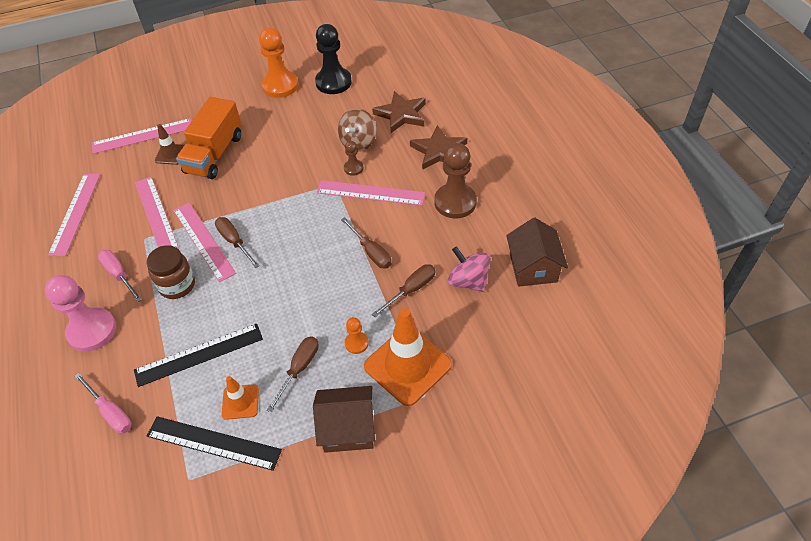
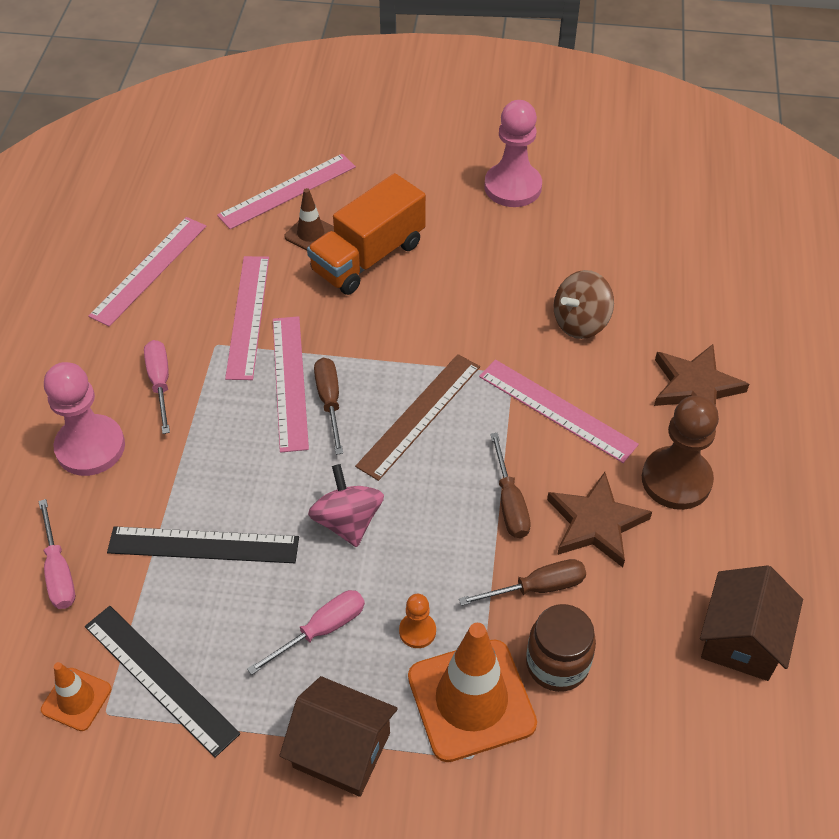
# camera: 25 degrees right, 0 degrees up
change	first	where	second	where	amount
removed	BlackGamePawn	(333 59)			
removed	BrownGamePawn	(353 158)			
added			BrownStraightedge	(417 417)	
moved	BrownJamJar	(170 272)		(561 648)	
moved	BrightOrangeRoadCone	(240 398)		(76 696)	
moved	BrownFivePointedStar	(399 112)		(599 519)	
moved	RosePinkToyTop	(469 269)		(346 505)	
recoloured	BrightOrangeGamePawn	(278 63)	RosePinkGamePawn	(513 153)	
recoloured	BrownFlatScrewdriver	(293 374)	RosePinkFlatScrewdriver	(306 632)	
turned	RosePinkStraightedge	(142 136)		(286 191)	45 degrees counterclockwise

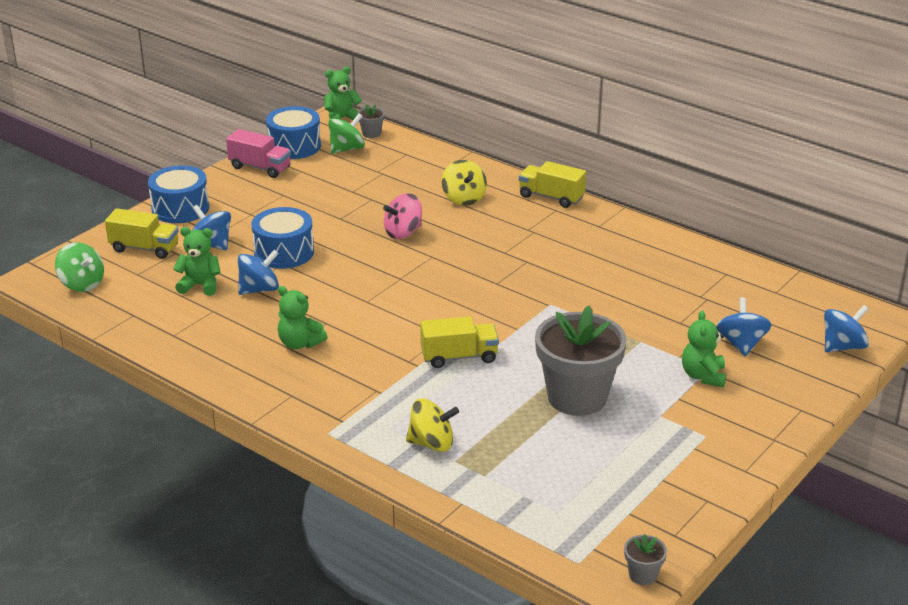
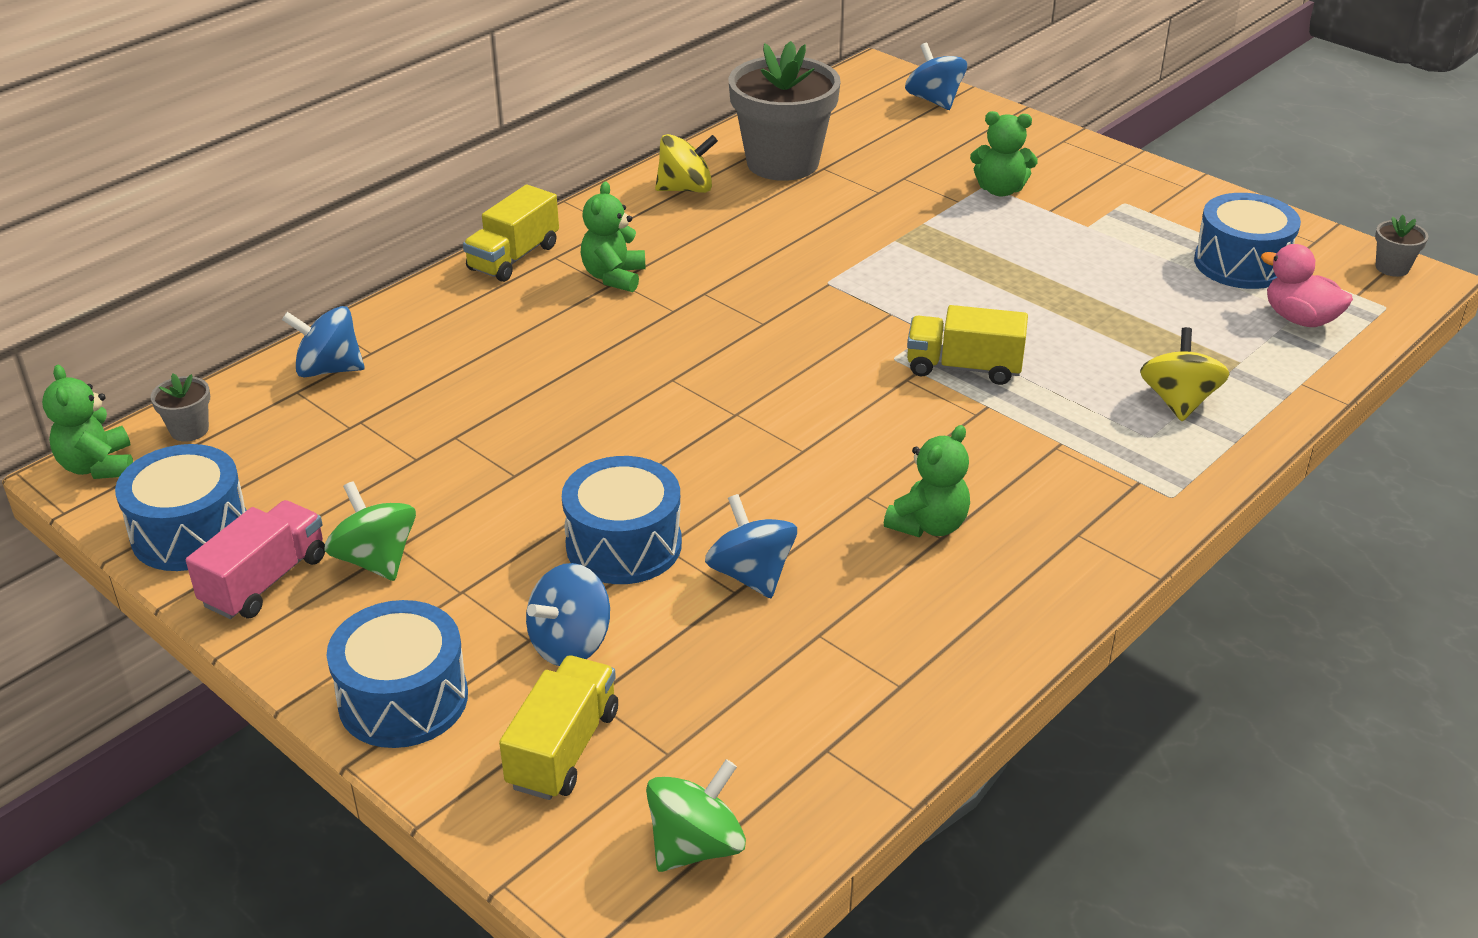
# camera: 85 degrees left, 5 degrees up
change	first	where	second	where	amount
removed	RosePinkToyTop	(402 216)			
added			CobaltSnareDrum	(1247 241)	
added			RosePinkToyDuck	(1307 285)	
moved	GreenTeddy	(197 261)		(613 237)	
moved	GreenToyTop	(346 133)		(370 531)	
moved	GoldenToyTop	(464 183)		(686 163)	
moved	AshGreyFlowerPot	(581 360)		(785 111)	
moved	CobaltToyTop	(744 326)		(323 341)	
turned	GoldenToyTruck	(459 342)		(967 345)	75 degrees counterclockwise

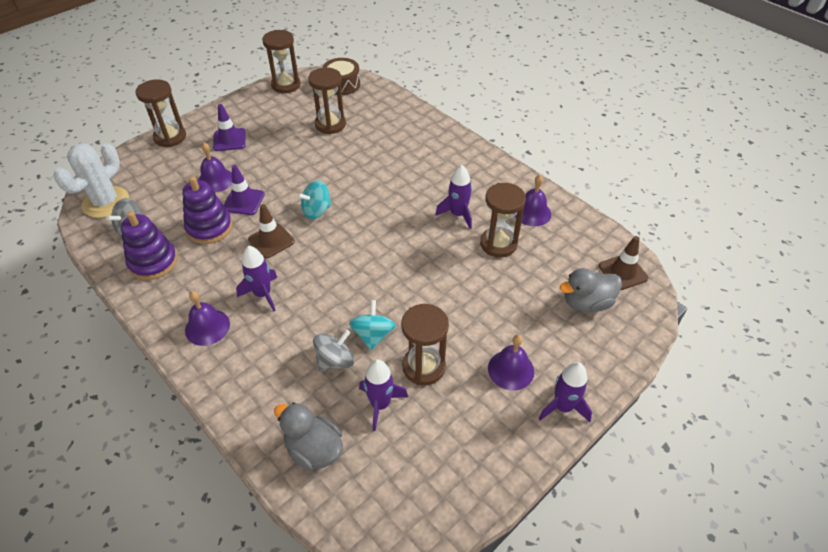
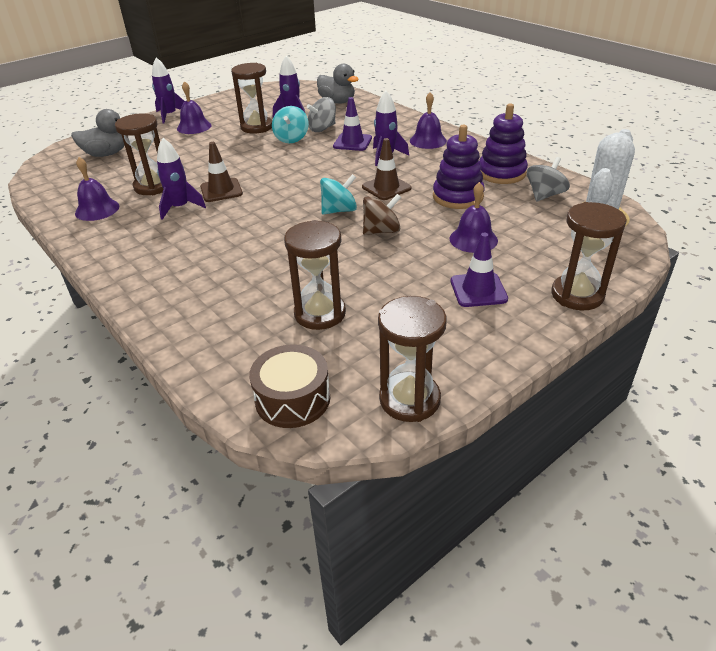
# camera: 175 degrees left, 10 degrees down
change	first	where	second	where	amount
added			BrownToyTop	(382 214)	
moved	PurpleRoadCone	(244 190)		(352 124)	
moved	BrownRoadCone	(624 263)		(221 172)	

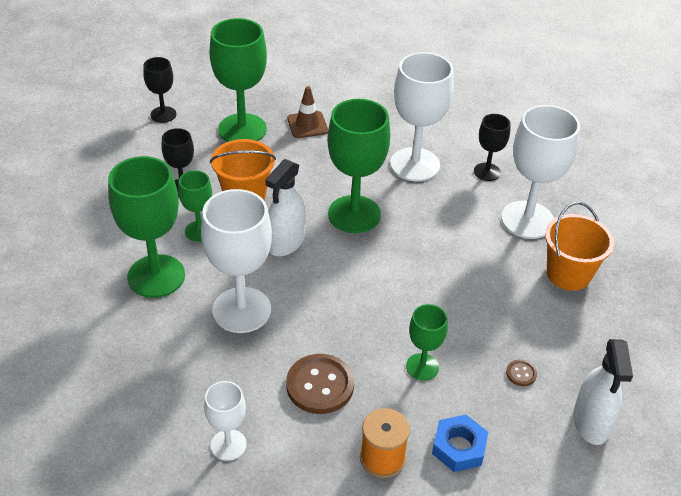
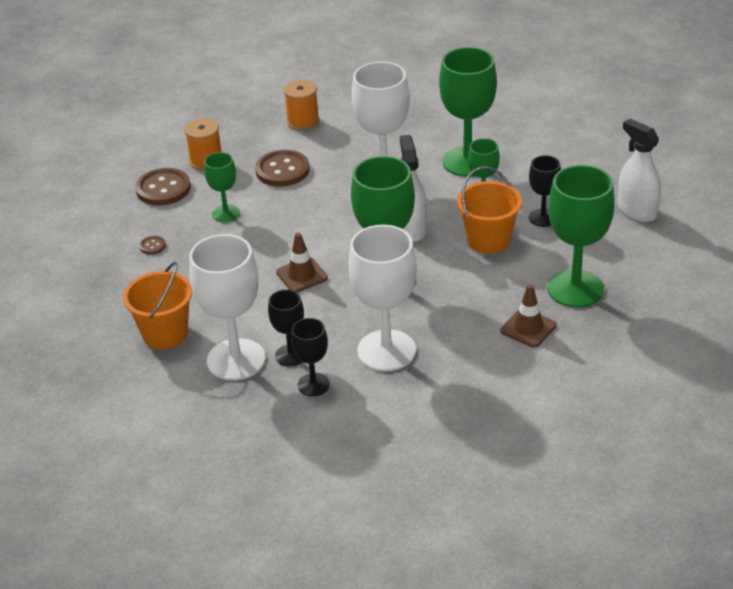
# camera: 145 degrees right, 5 degrees down
change	first	where	second	where	amount
added			BrownRoadCone	(302 262)	
moved	BlackGoblet	(159 90)		(286 327)	
moved	SnowWhiteSprayCleaner	(603 392)		(639 170)	
replaced	SnowWhiteGoblet	(225 421)	BrightOrangeBobbin	(301 105)	
replaced	CobaltNut	(460 443)	BrownButton	(163 187)	

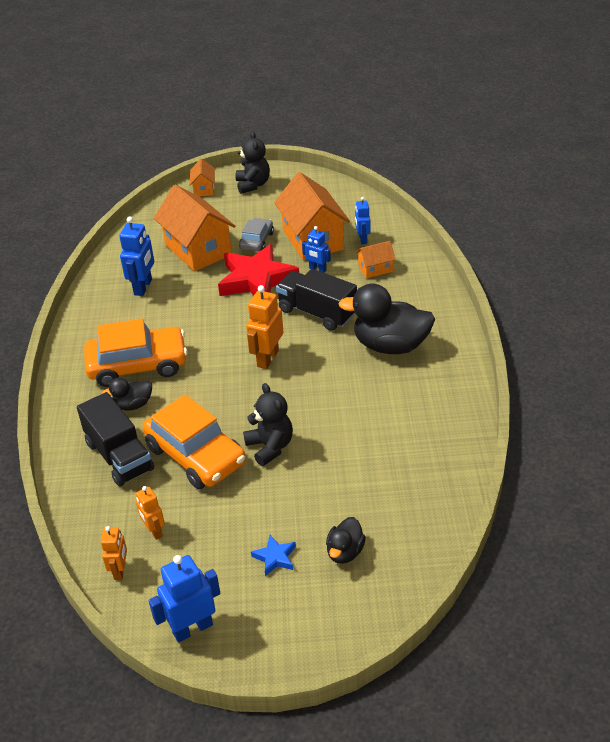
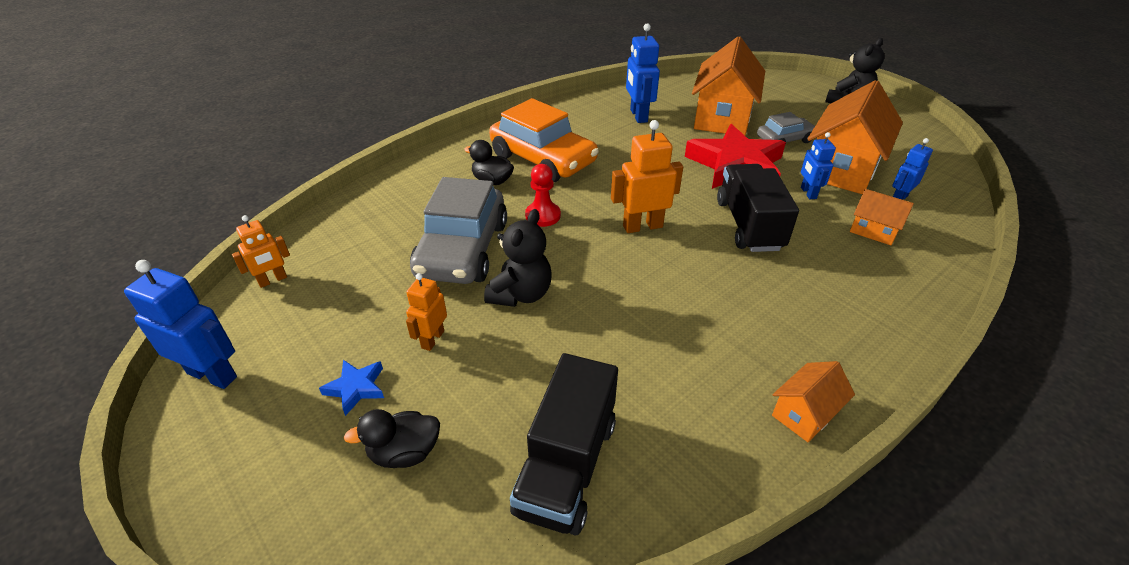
# camera: 50 degrees right, 0 degrees up
change	first	where	second	where	amount
removed	BlackToyDuck	(386 319)			
added			ScarletGamePawn	(543 195)	
moved	BlackToyTruck	(115 439)		(564 444)	
moved	BrightOrangeToyRobot	(150 513)		(426 312)	
moved	BrightOrangeToyHouse	(202 177)		(813 401)	
recoloured	BrightOrangeToyCar	(194 442)	AshGreyToyCar	(458 230)	
turned	CobaltToyRobot	(136 256)		(643 73)	105 degrees clockwise

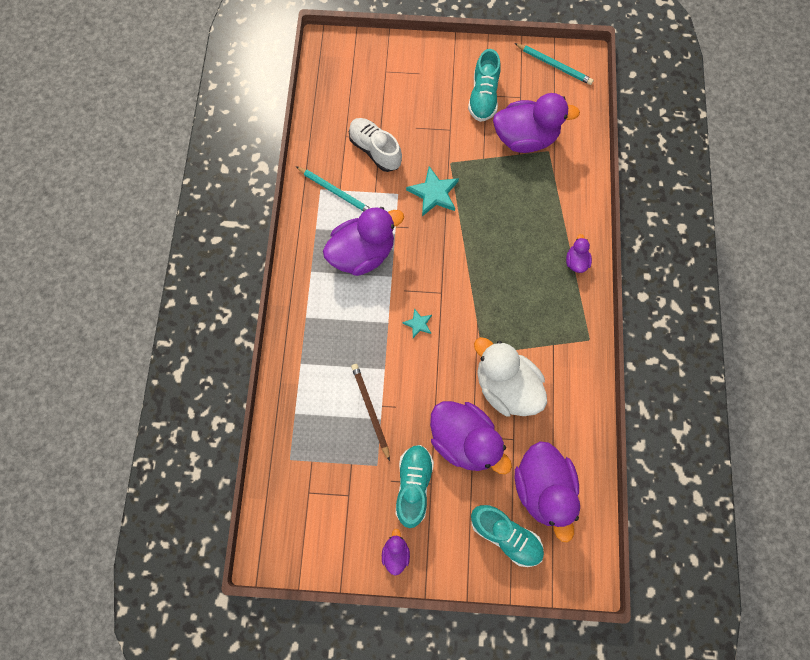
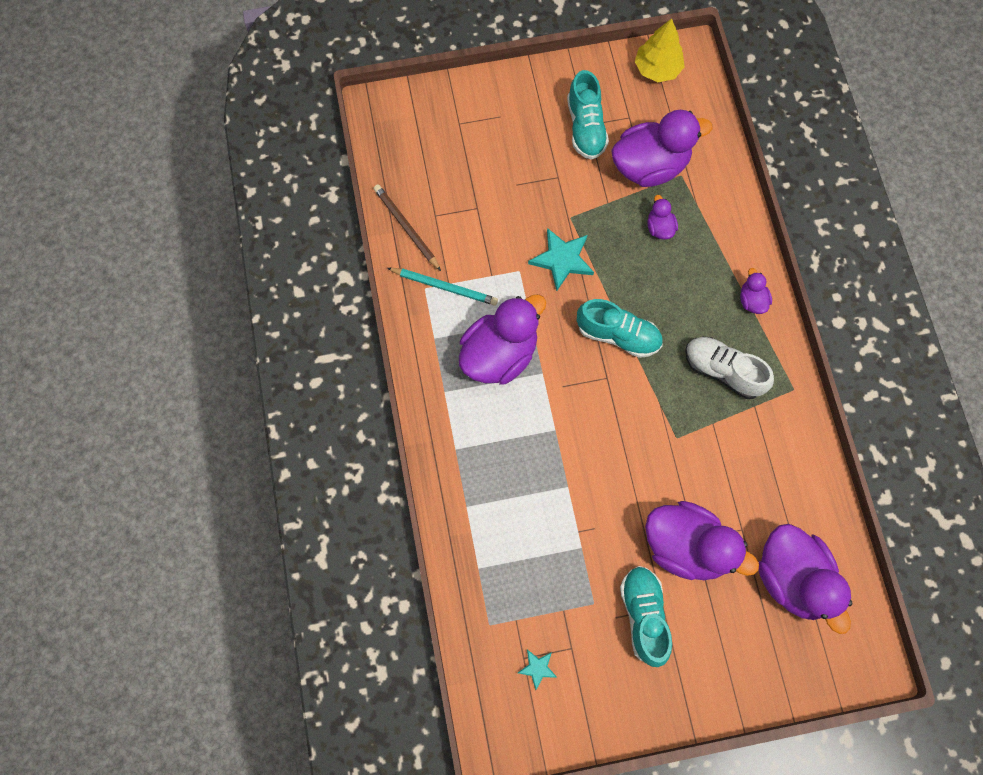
# camera: 15 degrees left, 0 degrees up
change	first	where	second	where	amount
removed	SnowWhiteToyDuck	(510 376)			
moved	SnowWhiteSneaker	(375 145)		(729 368)	
moved	BrownLeadPencil	(370 412)		(407 227)	
moved	PurpleToyDuck	(396 552)		(662 217)	
moved	TealFivePointedStar	(417 323)		(538 670)	
moved	TealSneaker	(507 536)		(620 328)	
replaced	TealLeadPencil	(554 64)	GoldenToyTree	(660 50)	

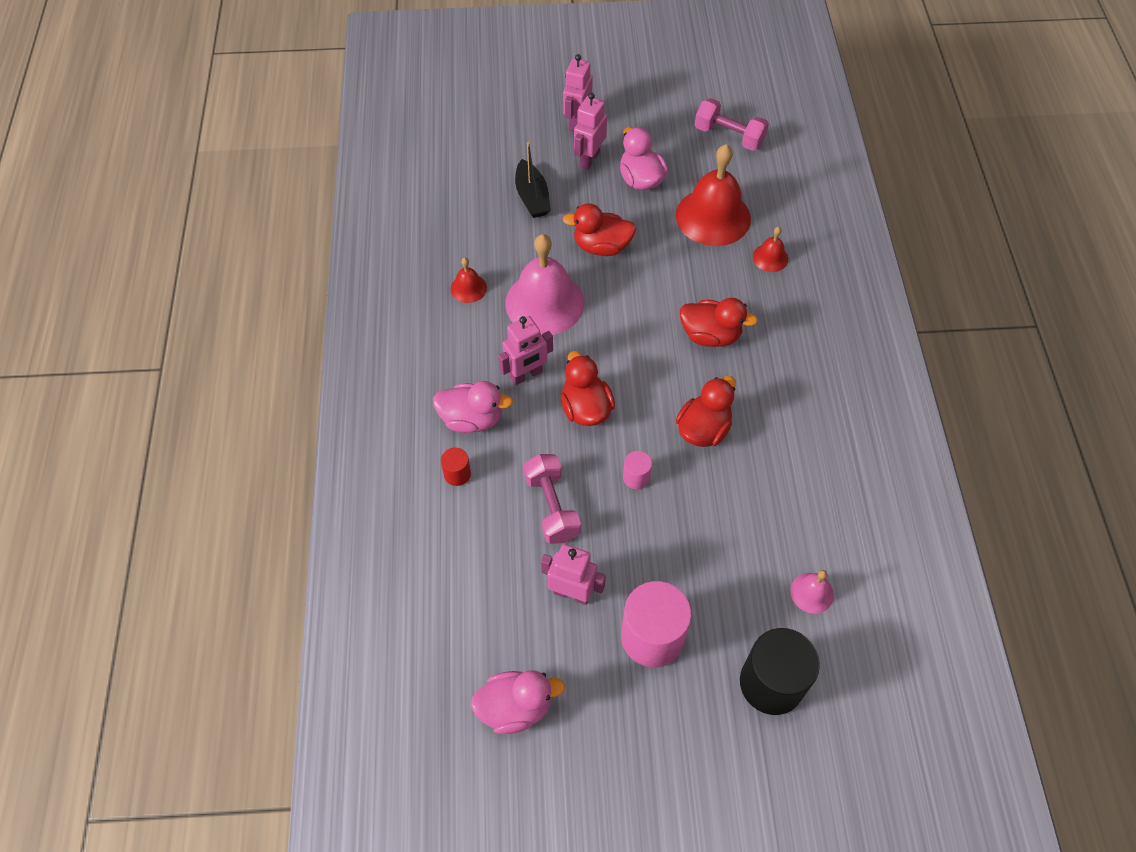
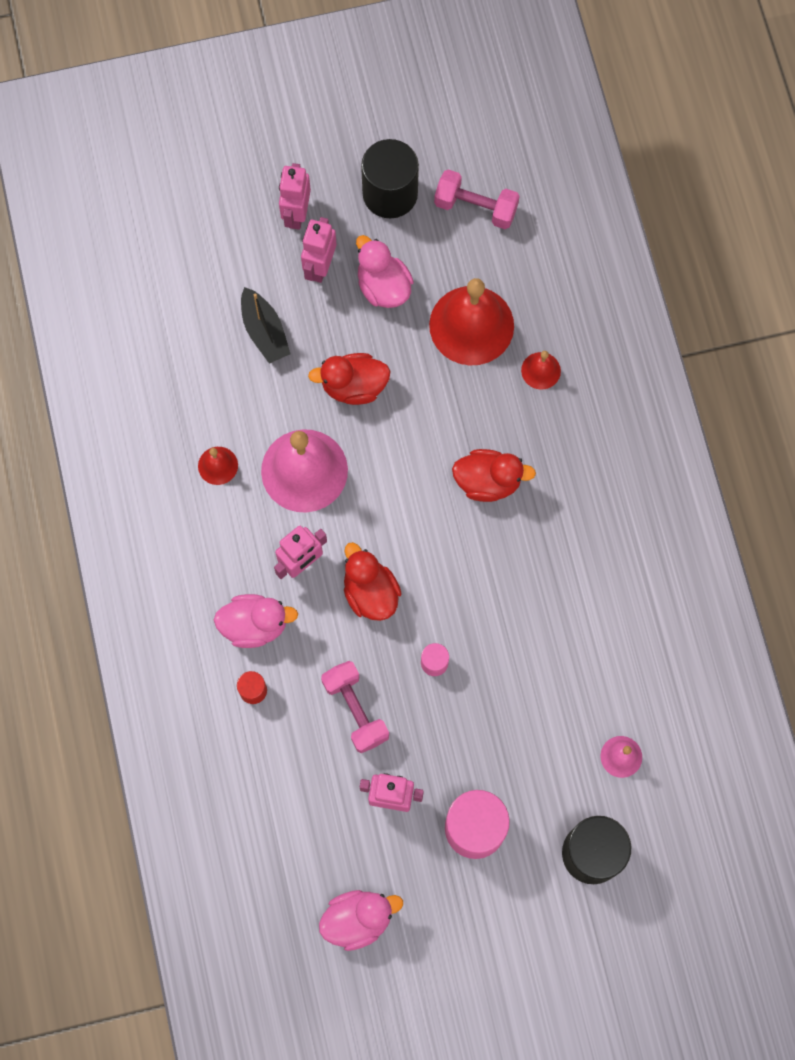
# camera: 10 degrees left, 15 degrees up
change	first	where	second	where	amount
removed	ScarletToyDuck	(706 411)			
added			BlackCylinderShape	(390 178)	

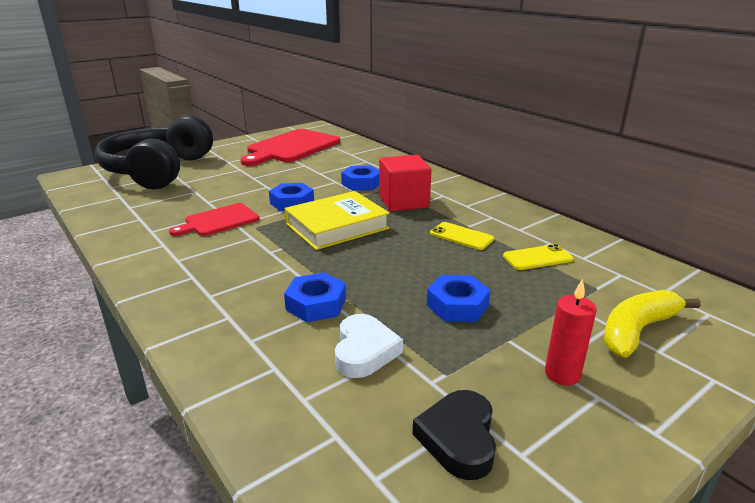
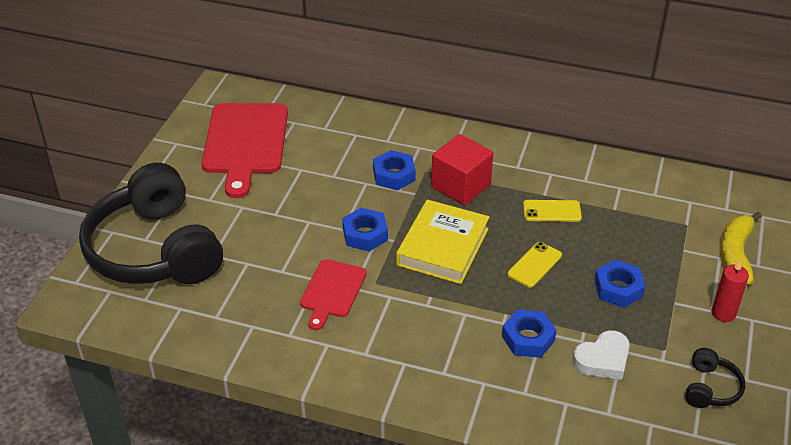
# camera: 35 degrees left, 15 degrees up
change	first	where	second	where	amount
moved	GoldenSmartphone	(538 257)		(535 265)	
replaced	BlackHeart	(454 435)	BlackHeadphones	(715 378)	
turned	SnowWhiteHeart	(369 346)		(601 355)	90 degrees clockwise

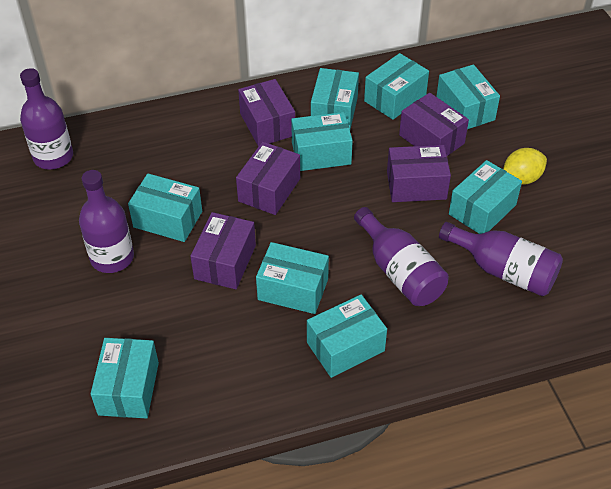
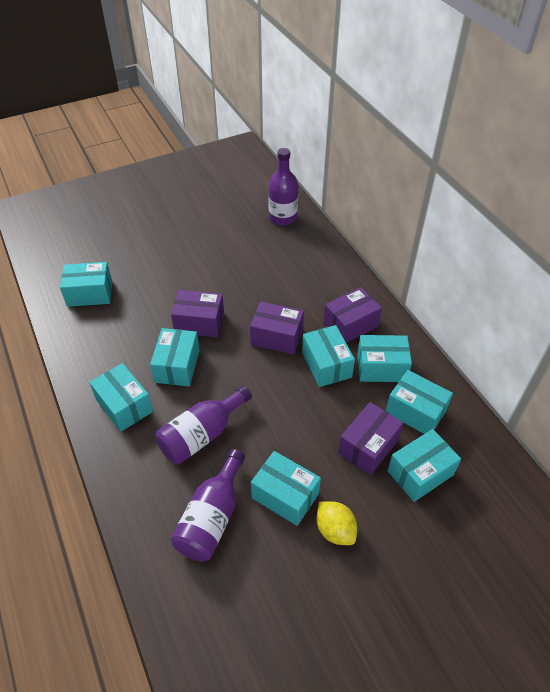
# camera: 80 degrees right, 0 degrees up
change	first	where	second	where	amount
removed	PurpleFlask	(106 221)			
removed	TealBox	(165 208)			
removed	PurpleBox	(419 173)			

